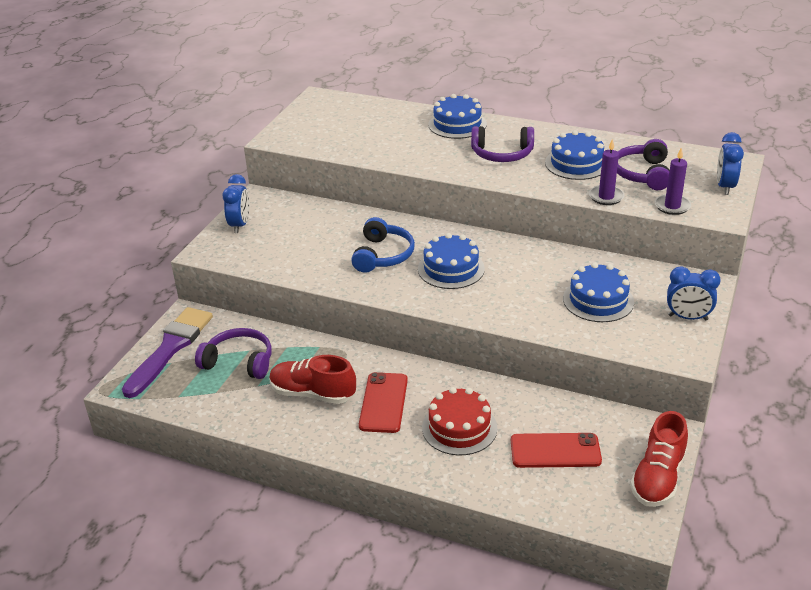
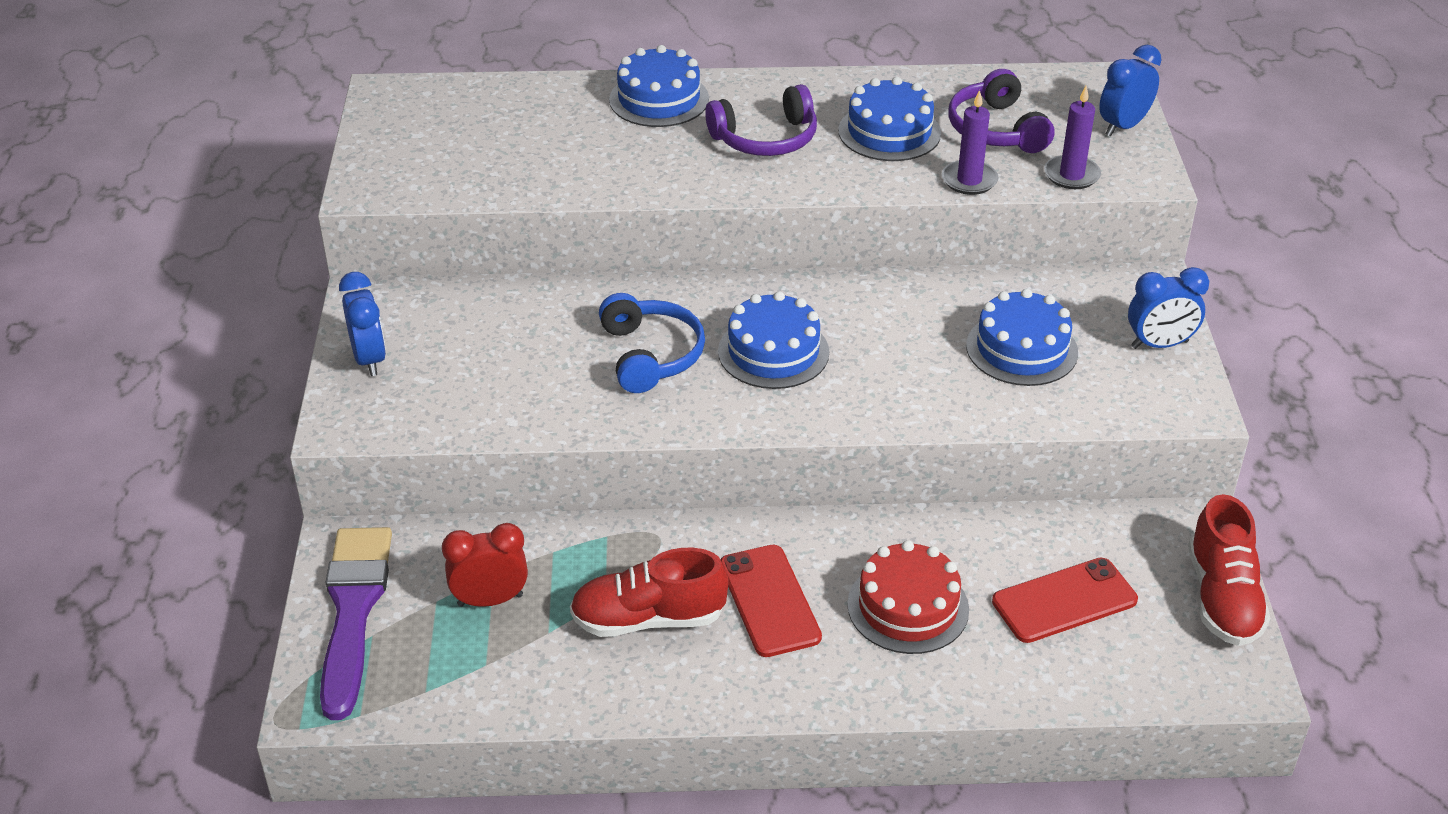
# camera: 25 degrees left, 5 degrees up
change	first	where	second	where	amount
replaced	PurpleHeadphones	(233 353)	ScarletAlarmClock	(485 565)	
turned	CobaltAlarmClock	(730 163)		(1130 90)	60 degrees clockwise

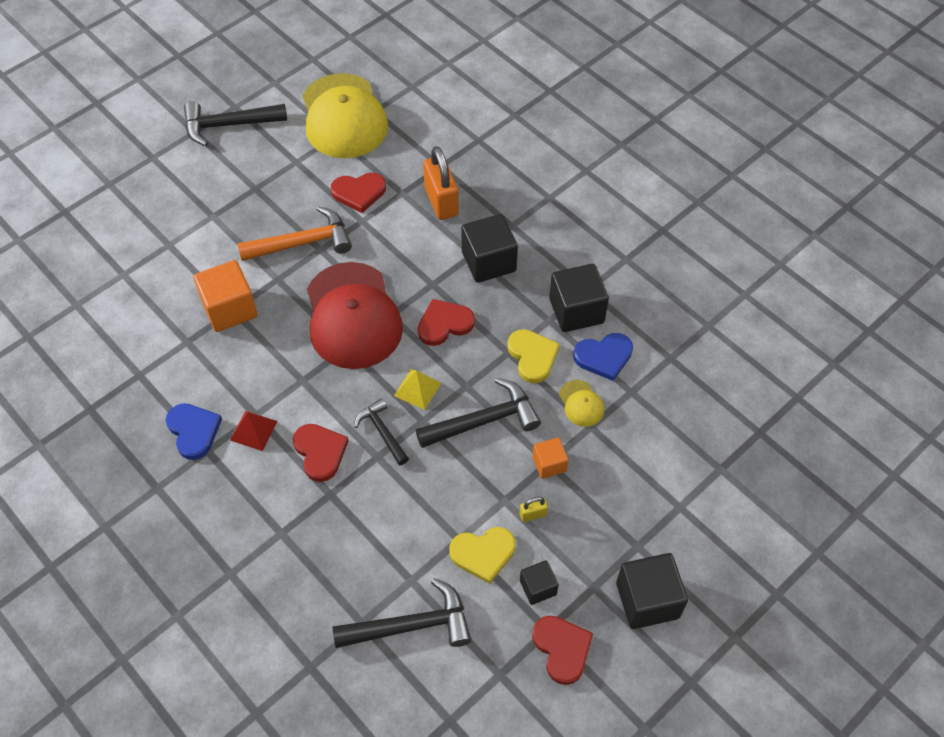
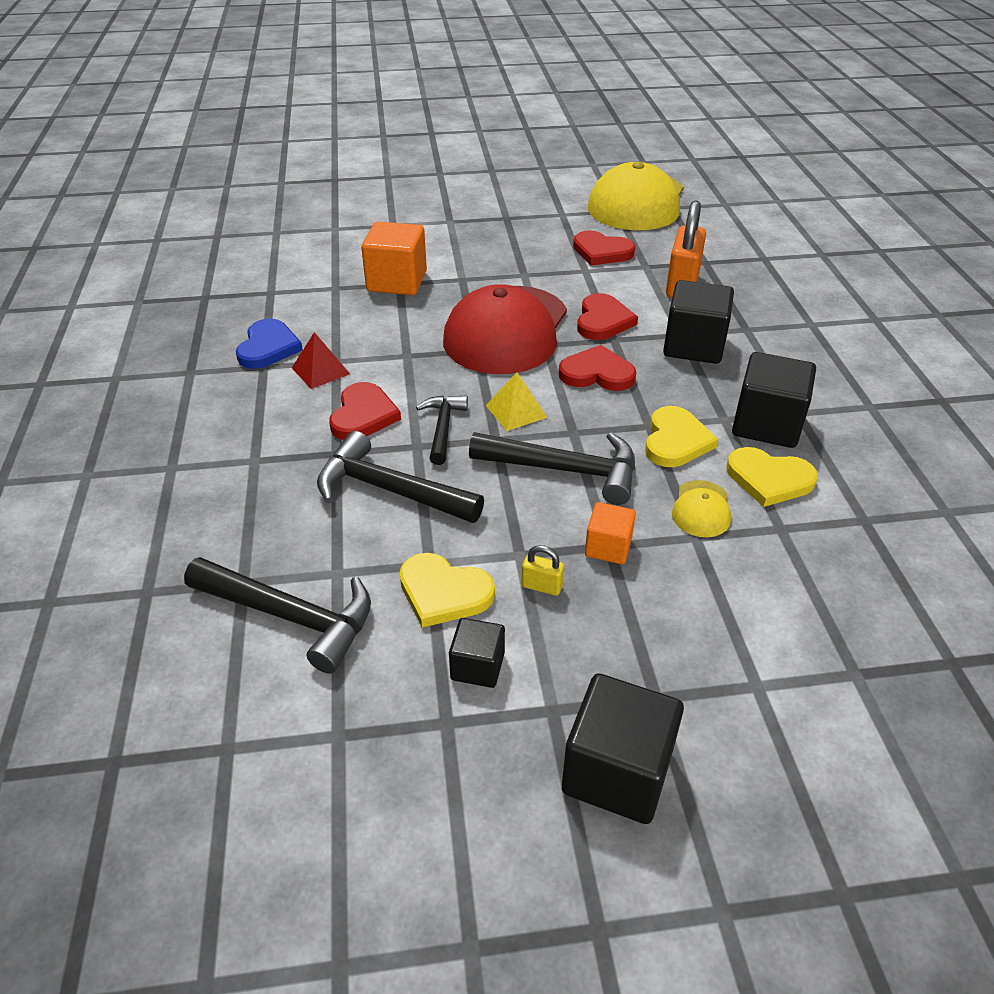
# camera: 35 degrees right, 15 degrees down
change	first	where	second	where	amount
removed	BrightOrangeHammer	(294 233)			
moved	BlackHammer	(235 123)		(400 477)	
moved	ScarletHeart	(562 650)		(607 316)	
recoloured	CobaltHeart	(603 357)	GoldenHeart	(772 477)	

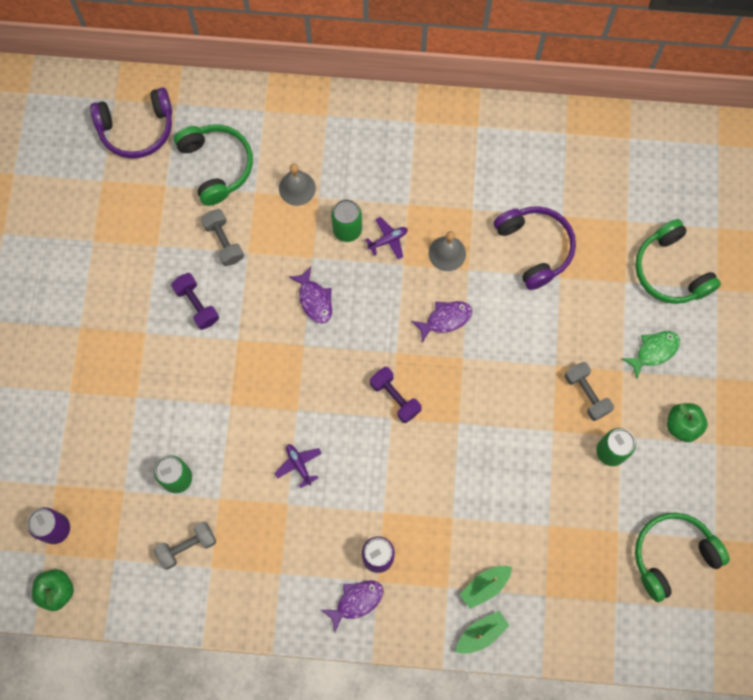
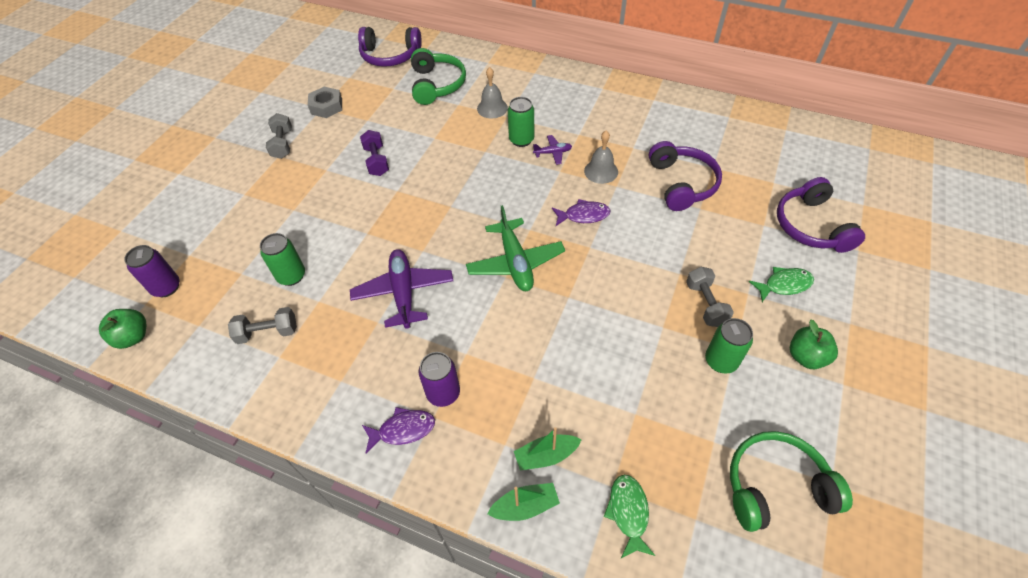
# camera: 20 degrees right, 20 degrees down
change	first	where	second	where	amount
removed	PurpleFish	(310 295)			
added			AshGreyNut	(325 102)	
added			GreenFish	(629 516)	
moved	AshGreyHandWeight	(222 237)		(279 136)	
replaced	PurpleHandWeight	(396 395)	GreenToyPlane	(515 248)	
recoloured	GreenHeadphones	(678 261)	PurpleHeadphones	(821 215)	
resized	PurpleToyPlane	(298 466)		(401 289)	x2.03

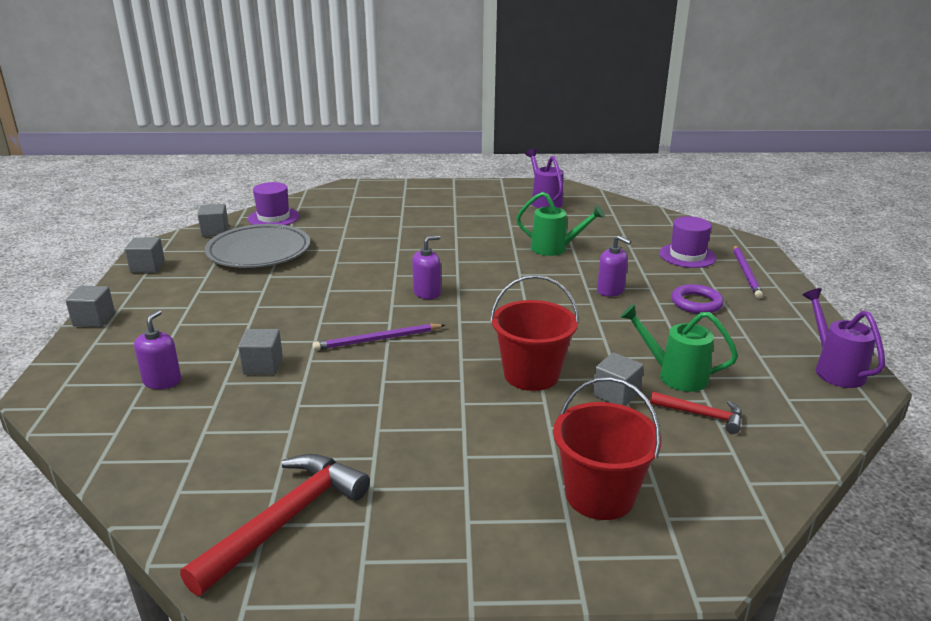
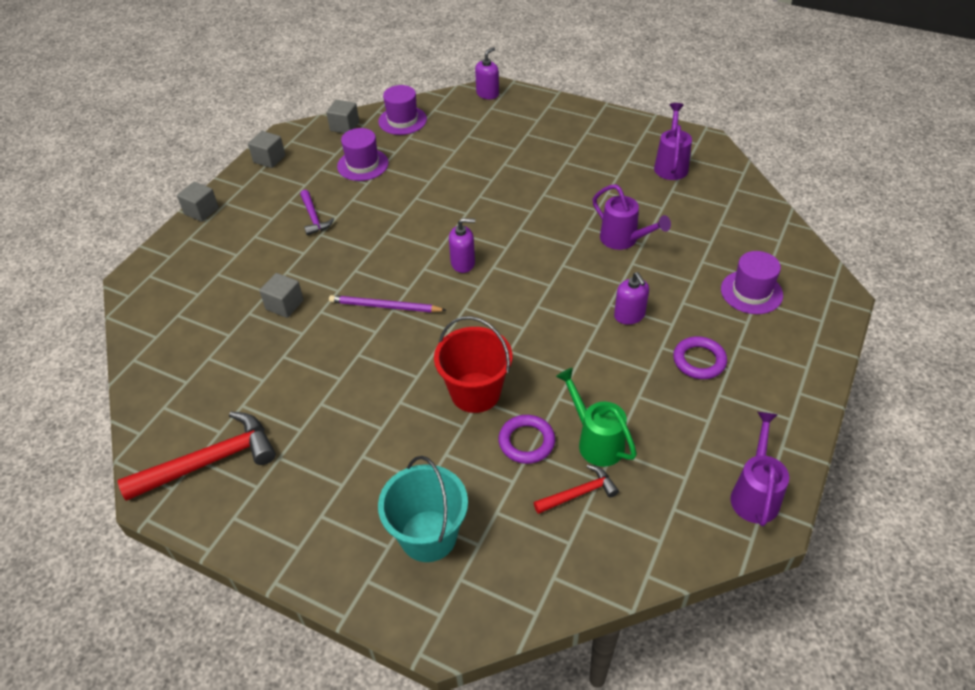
# camera: 30 degrees right, 20 degrees up
change	first	where	second	where	amount
removed	PurpleLeadPencil	(748 271)			
added			PurpleHammer	(317 212)	
moved	PurpleSoapDispenser	(157 349)		(487 73)	
replaced	AshGreyFlatDish	(257 246)	PurpleTopHat	(363 154)	
replaced	AshGreySolidCube	(618 379)	PurpleHoop	(526 439)	
recoloured	GreenSprinklingCan	(560 224)	PurpleSprinklingCan	(632 217)	
recoloured	ScarletSandBucket	(607 448)	TealSandBucket	(423 509)	
turned	ScarletHammer	(696 413)		(576 489)	75 degrees counterclockwise

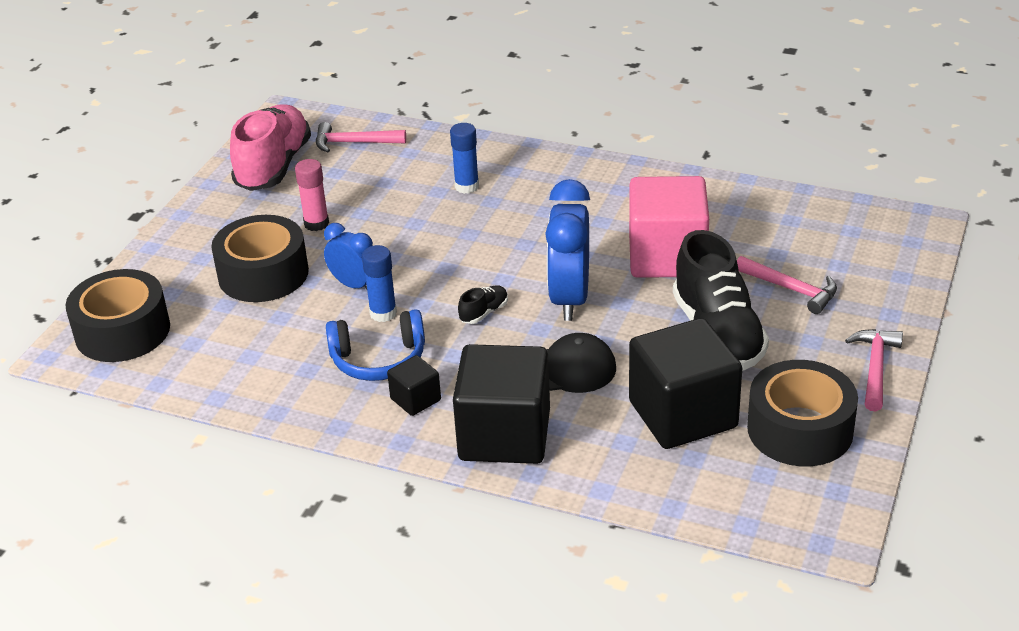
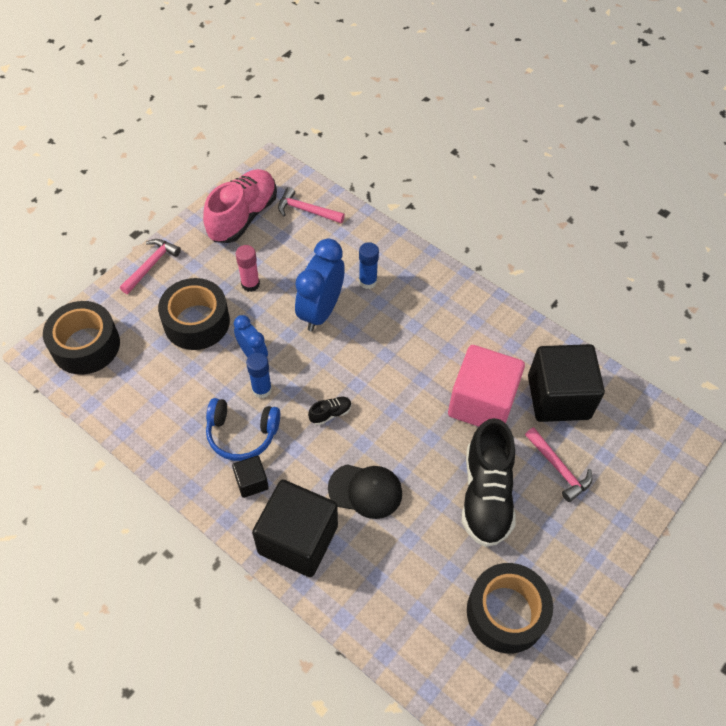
# camera: 15 degrees right, 20 degrees up
change	first	where	second	where	amount
moved	CobaltAlarmClock	(567 250)		(320 285)	
moved	BlackSolidCube	(685 383)		(566 383)	
moved	RosePinkHammer	(874 370)		(150 266)	

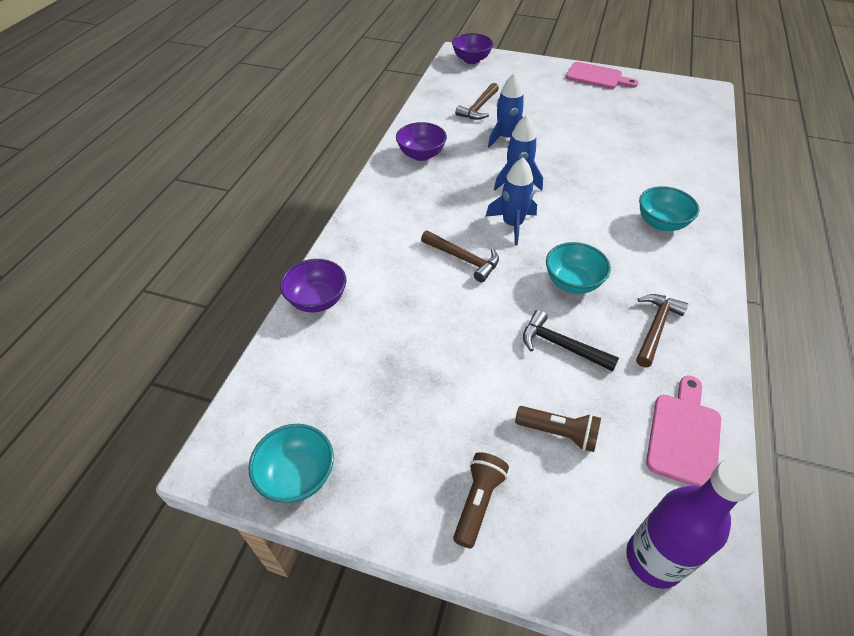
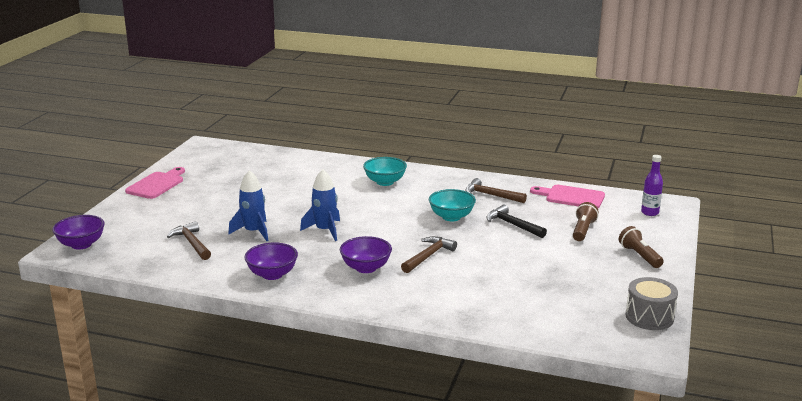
# camera: 90 degrees left, 25 degrees down
change	first	where	second	where	amount
removed	CobaltToyRocket	(511 201)			
moved	PurpleServingBowl	(313 285)		(366 254)	
replaced	TealServingBowl	(291 463)	AshGreySnareDrum	(651 303)	
turned	BrownTorch	(481 500)		(641 247)	45 degrees clockwise
turned	BrownHammer	(477 101)		(189 240)	150 degrees counterclockwise
turned	BlackHammer	(571 341)		(516 221)	105 degrees clockwise
resized	PurpleFlask	(692 524)		(652 185)	x0.59

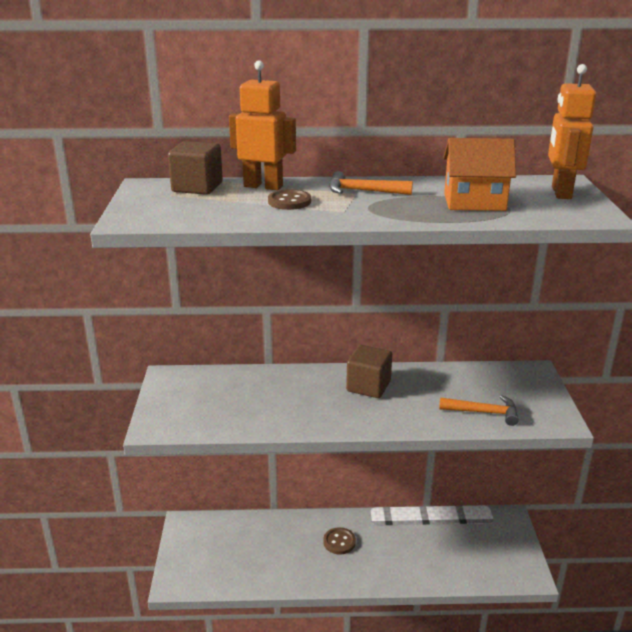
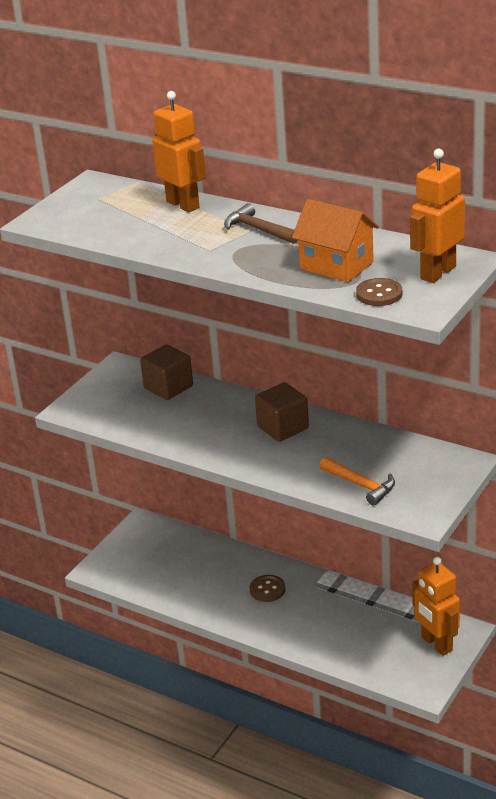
# camera: 35 degrees right, 5 degrees up
change	first	where	second	where	amount
added			BrightOrangeToyRobot	(436 606)	
moved	BrownSolidCube	(195 168)		(166 372)	
moved	BrownButton	(289 199)		(379 292)	
recoloured	BrightOrangeHammer	(371 183)	BrownHammer	(261 223)	

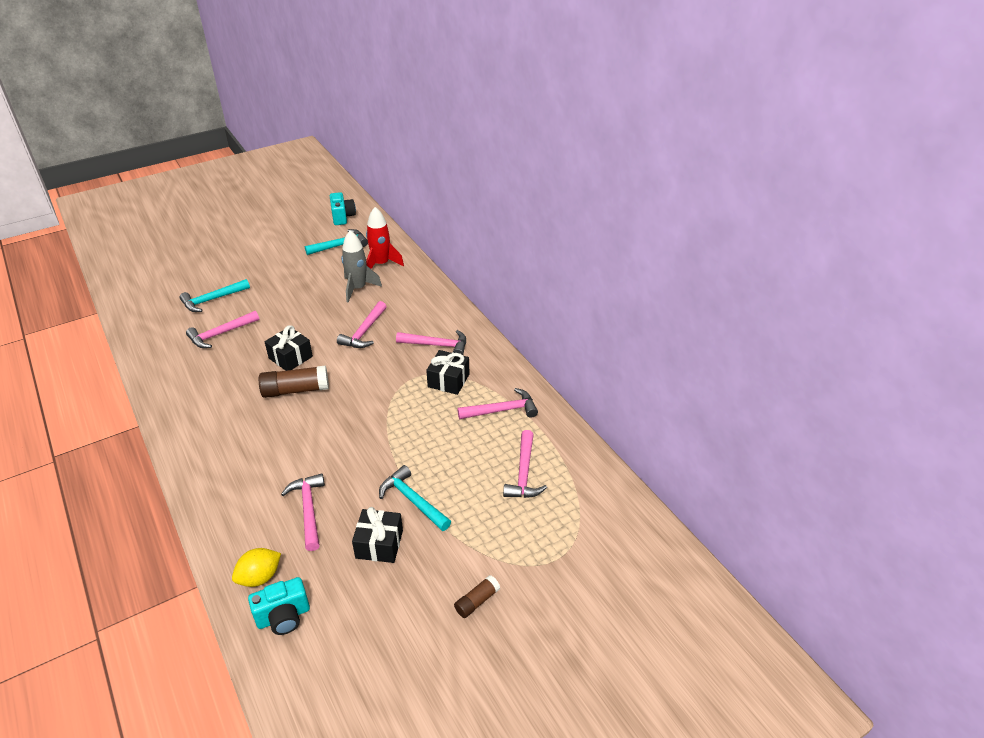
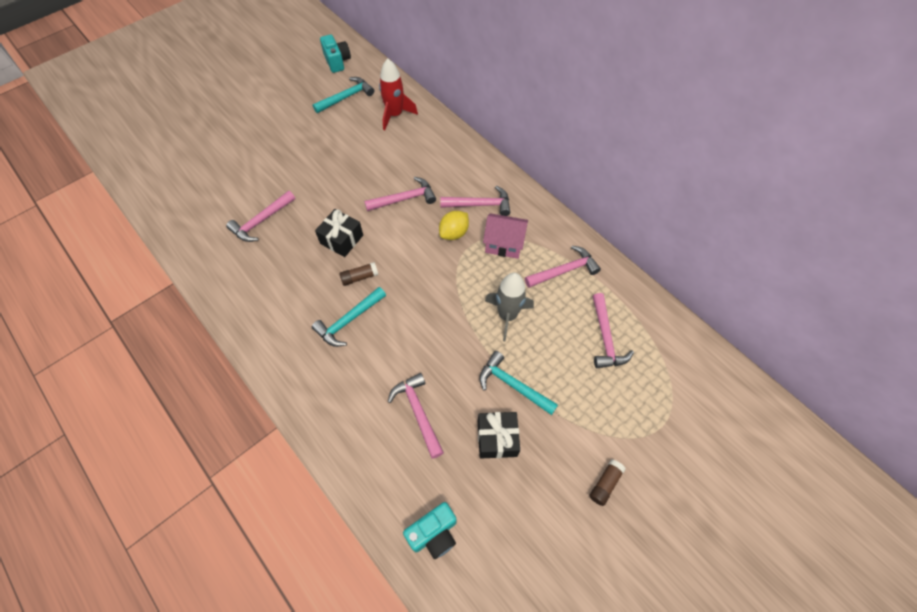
# camera: 10 degrees left, 20 degrees up
change	first	where	second	where	amount
moved	TealHammer	(215 295)		(349 317)	
moved	GoldenLemon	(256 567)		(454 225)	
moved	AshGreyToyRocket	(361 266)		(509 307)	
replaced	BlackWrappedGift	(447 372)	RosePinkToyHouse	(505 236)	
turned	RosePinkHammer	(362 324)		(400 194)	120 degrees counterclockwise
resized	BrownGlueStick	(294 382)		(359 274)	x0.56

